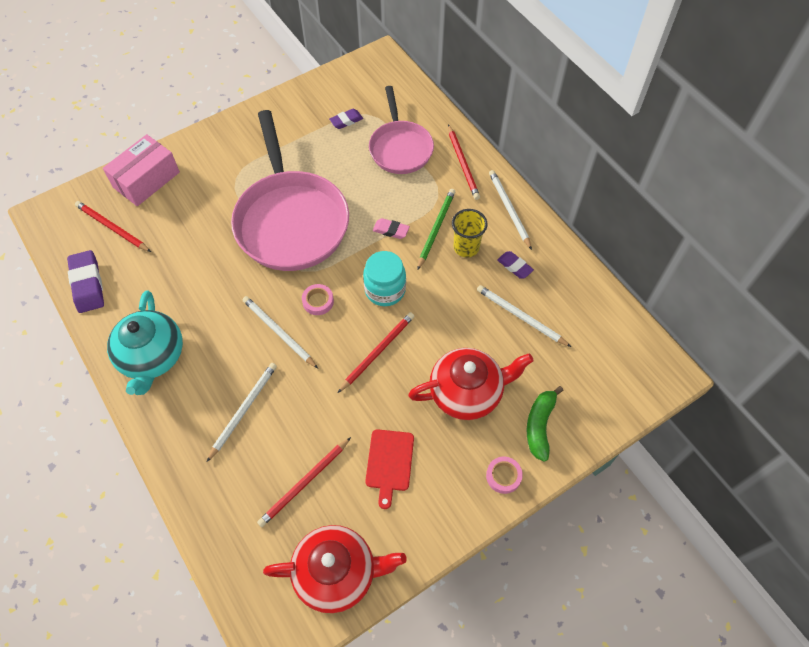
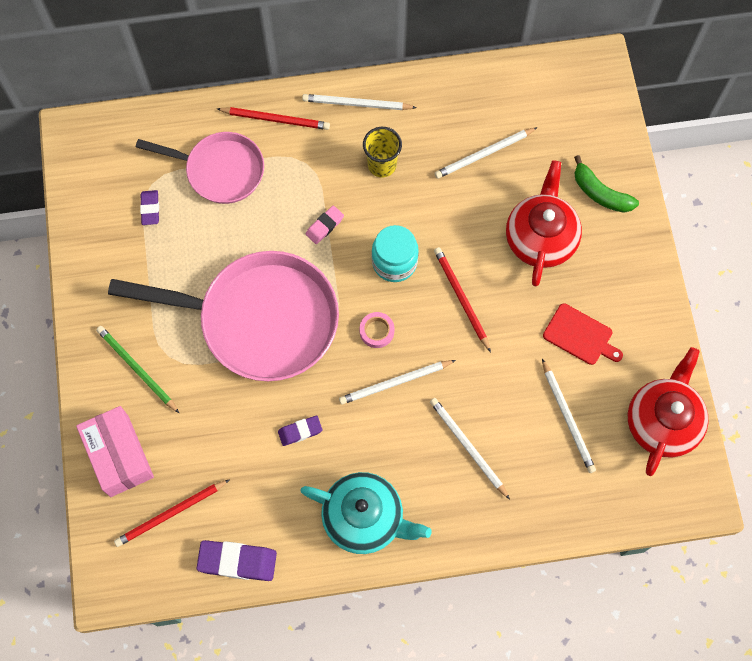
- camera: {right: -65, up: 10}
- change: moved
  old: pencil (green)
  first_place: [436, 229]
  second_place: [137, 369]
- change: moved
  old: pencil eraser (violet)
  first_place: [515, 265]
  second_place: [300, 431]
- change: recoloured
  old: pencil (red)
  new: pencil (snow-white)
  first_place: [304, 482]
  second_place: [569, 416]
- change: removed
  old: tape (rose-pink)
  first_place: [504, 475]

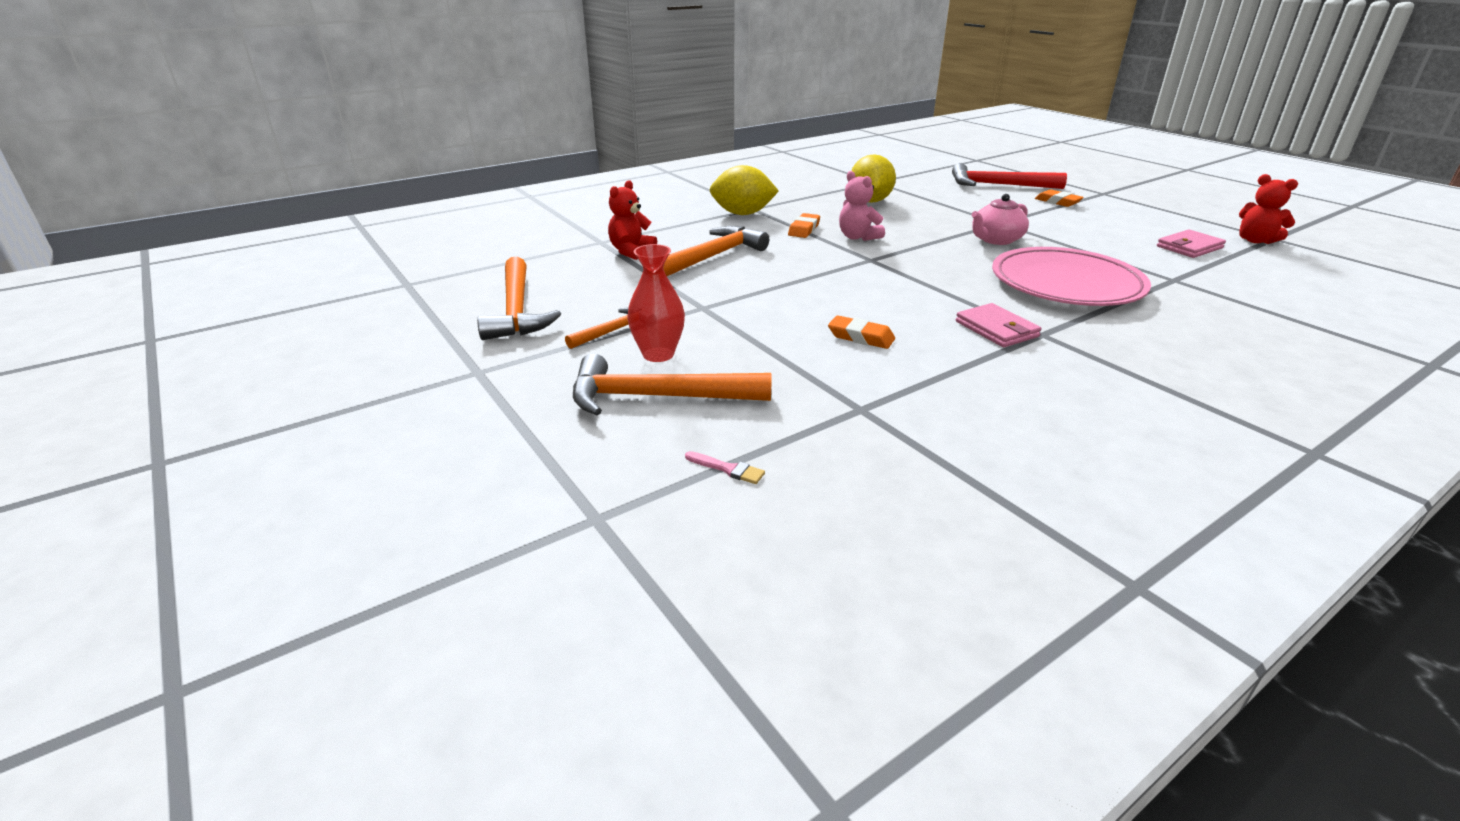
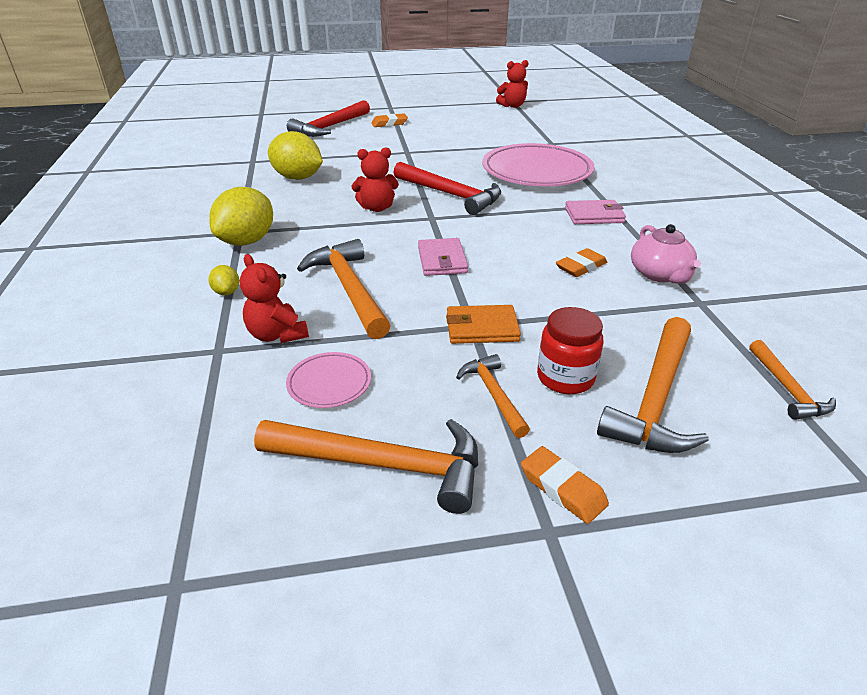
- camera: {right: -65, up: 5}
- change: added
  new: citrus fruit (golden)
  second_place: [224, 280]
- change: added
  new: dinner plate (rose-pink)
  second_place: [328, 380]
- change: recoloured
  old: stuffed bear (rose-pink)
  new: stuffed bear (red)
  first_place: [862, 206]
  second_place: [375, 179]
- change: added
  new: hammer (red)
  second_place: [447, 188]
- change: moved
  old: wallet (rose-pink)
  first_place: [1191, 243]
  second_place: [443, 257]
- change: added
  new: wallet (bright orange)
  second_place: [483, 324]
- change: moved
  old: pencil eraser (bright orange)
  first_place: [804, 225]
  second_place: [565, 485]
- change: replaced
  old: vase (red)
  new: jar (red)
  first_place: [656, 303]
  second_place: [570, 350]
- change: moved
  old: teapot (rose-pink)
  first_place: [1000, 219]
  second_place: [666, 254]
- change: replaced
  old: paintbrush (rose-pink)
  new: hammer (bright orange)
  first_place: [725, 467]
  second_place: [792, 380]

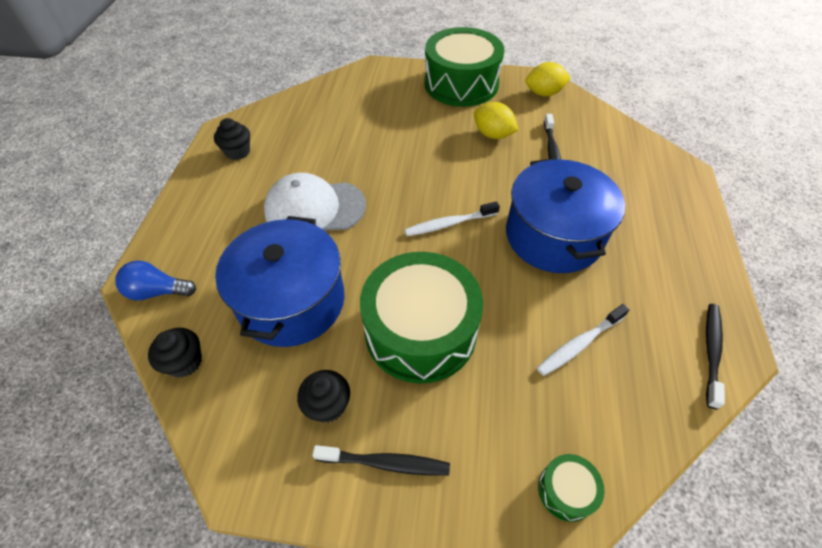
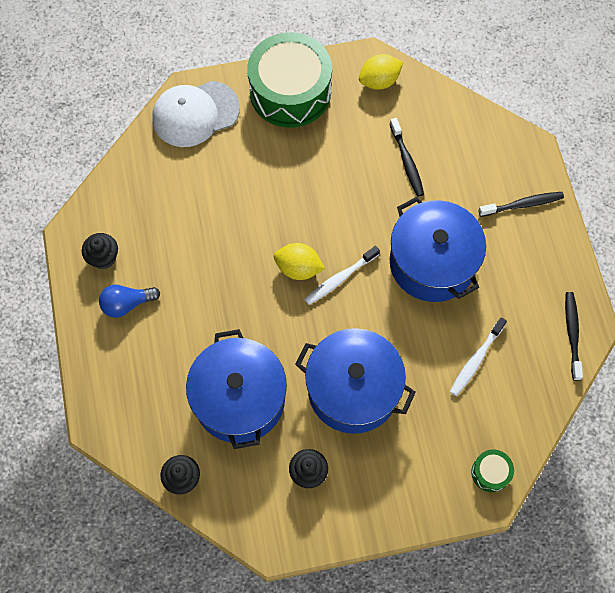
- camera: {right: -20, up: 15}
- change: moved
  old: bulb (royal blue)
  first_place: [155, 280]
  second_place: [129, 301]
- change: moved
  old: peaked cap (snow-white)
  first_place: [315, 201]
  second_place: [196, 114]
- change: moved
  old: citrus fruit (golden)
  first_place: [496, 120]
  second_place: [299, 261]
- change: replaced
  old: toy drum (green)
  new: pot (royal blue)
  first_place: [421, 318]
  second_place: [355, 381]
- change: moved
  old: toothbrush (black)
  first_place: [381, 460]
  second_place: [521, 204]

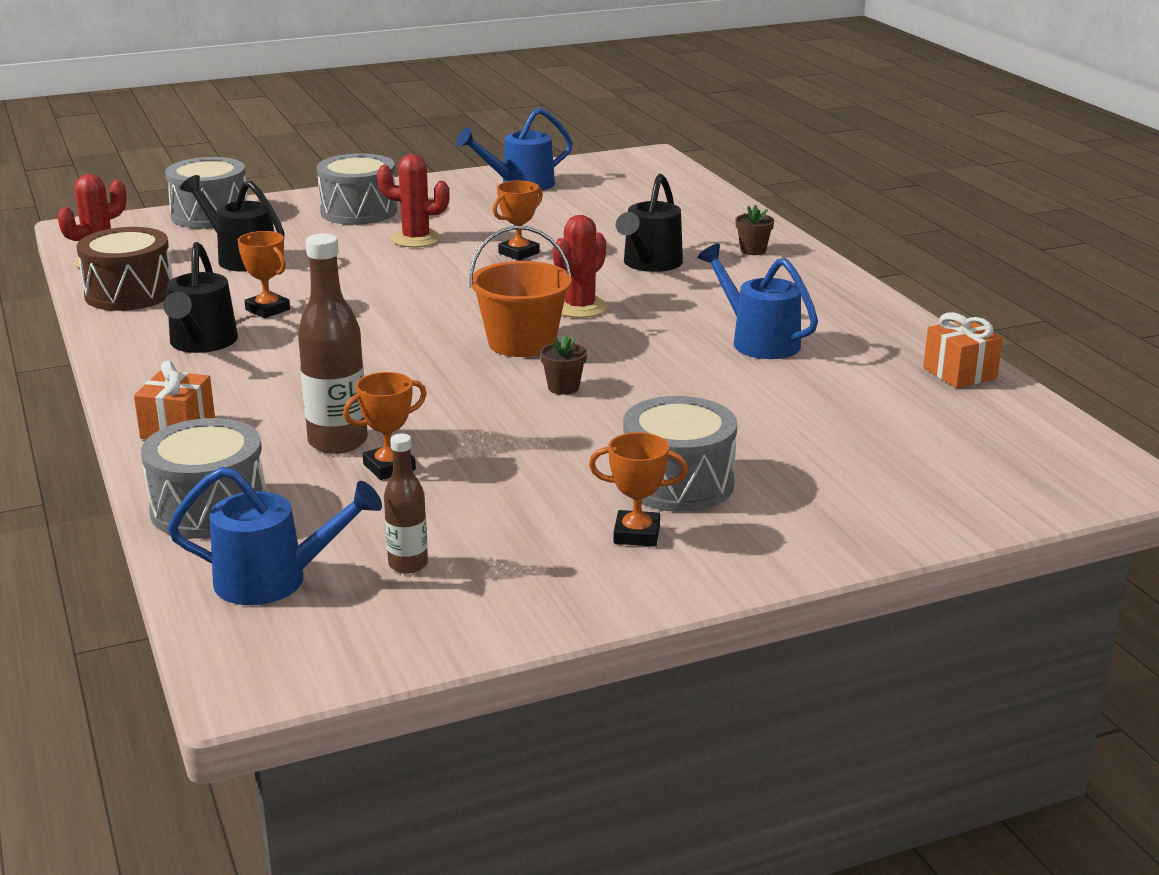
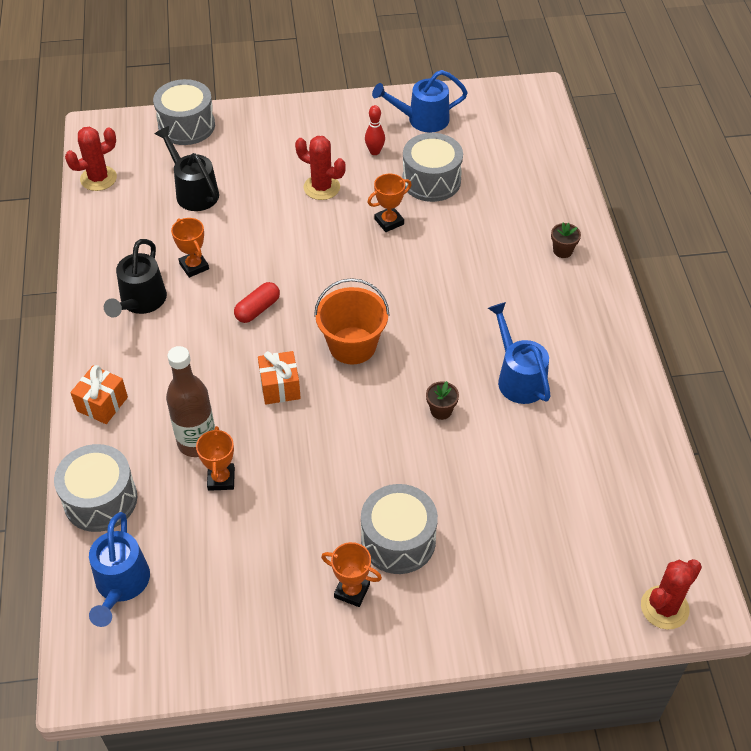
- camera: {right: 15, up: 25}
- change: turned
  old: watering pot (royal blue)
  first_place: [275, 536]
  second_place: [119, 569]
  degrees: 75
- change: turned
  old: award cup (bright orange)
  first_place: [385, 426]
  second_place: [215, 458]
  degrees: -75
- change: added
  new: pill shape (red)
  second_place: [257, 302]
- change: moved
  old: wrapped gift (bright orange)
  first_place: [963, 350]
  second_place: [279, 377]
- change: added
  new: tenpin (red)
  second_place: [375, 130]
- change: moved
  old: toy drum (ash-grey)
  first_place: [357, 189]
  second_place: [432, 167]
- change: moved
  old: plant pot (brown)
  first_place: [563, 364]
  second_place: [442, 400]
- change: moved
  old: saguaro cactus (red)
  first_place: [580, 266]
  second_place: [671, 594]
- change: removed
  old: toy drum (brown)
  first_place: [125, 269]
- change: removed
  old: bottle (brown)
  first_place: [406, 503]
- change: removed
  old: watering pot (black)
  first_place: [649, 223]

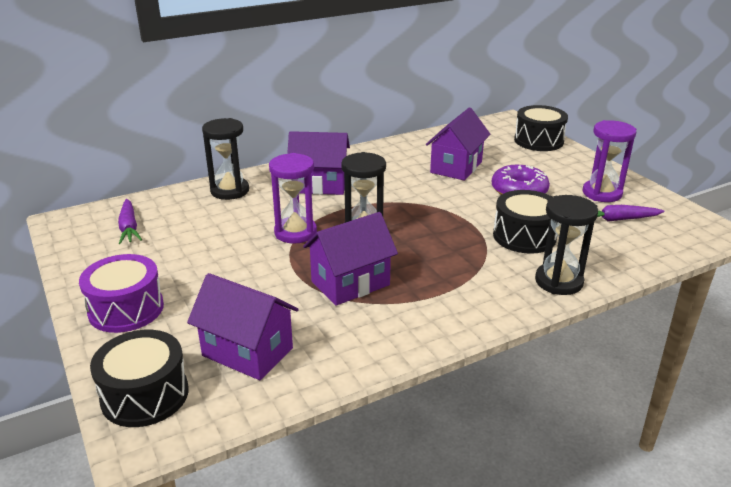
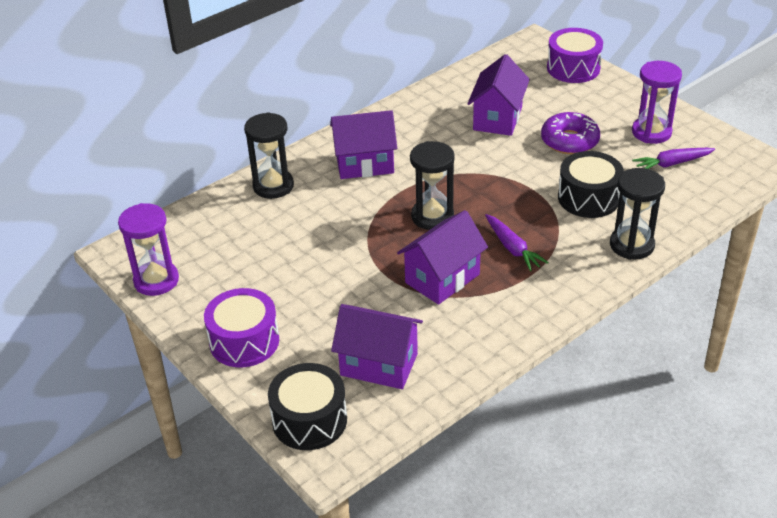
- camera: {right: -10, up: 10}
- change: moved
  old: sand timer (violet)
  first_place: [293, 198]
  second_place: [148, 249]
- change: moved
  old: toy carrot (violet)
  first_place: [130, 221]
  second_place: [517, 242]
- change: recoloured
  old: toy drum (black)
  new: toy drum (violet)
  first_place: [541, 128]
  second_place: [575, 55]

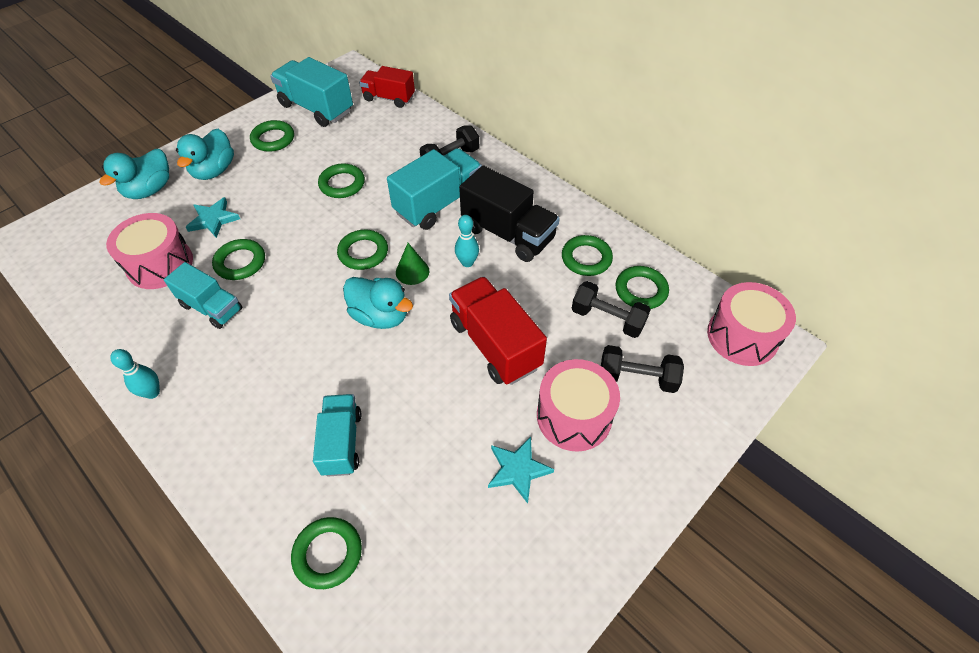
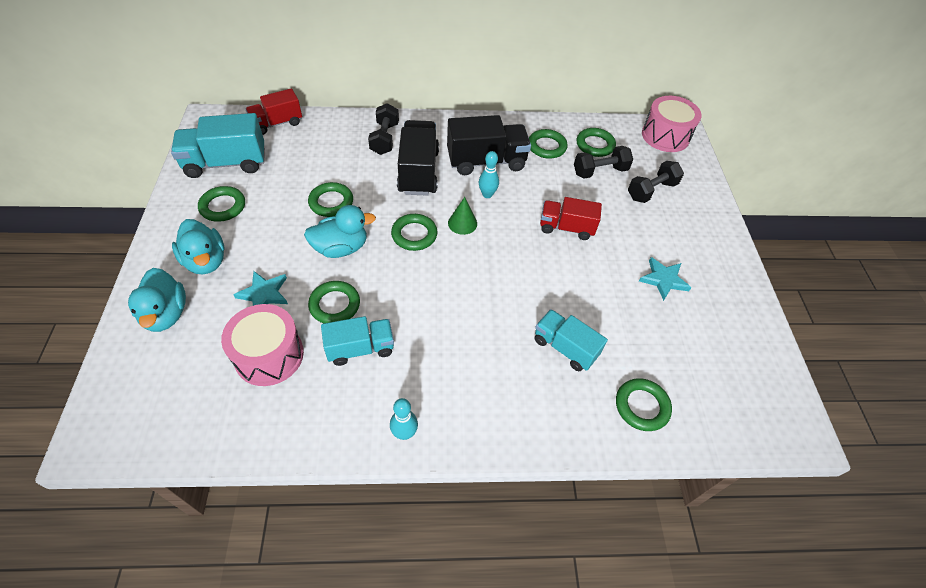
- camera: {right: -50, up: 0}
- change: moved
  old: toy duck (turquoise)
  first_place: [378, 303]
  second_place: [340, 231]
- change: recoloured
  old: toy truck (turquoise)
  new: toy truck (black)
  first_place: [434, 189]
  second_place: [418, 158]
- change: resized
  old: toy truck (red)
  first_place: [498, 330]
  second_place: [571, 218]
  factor: 0.65
- change: removed
  old: toy drum (rose-pink)
  first_place: [578, 405]

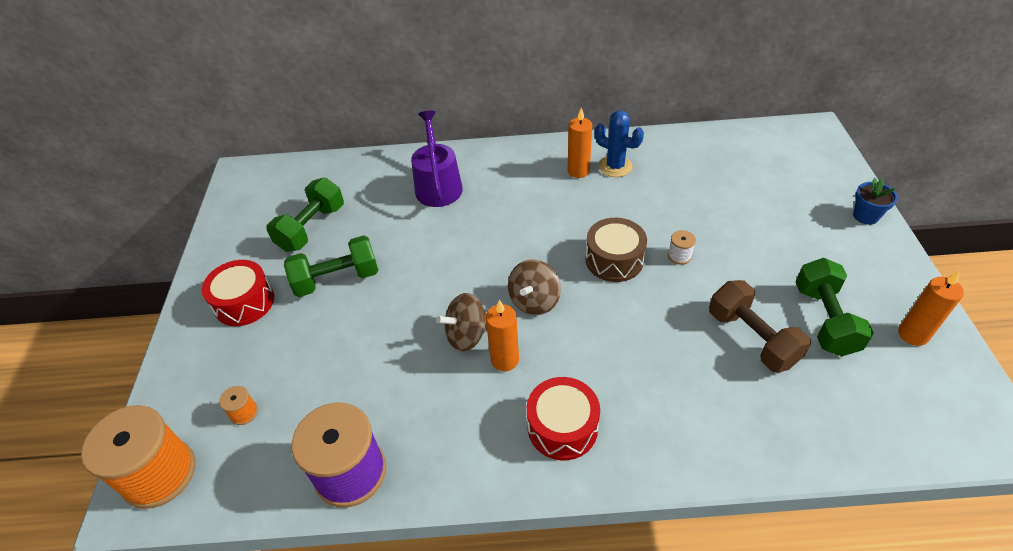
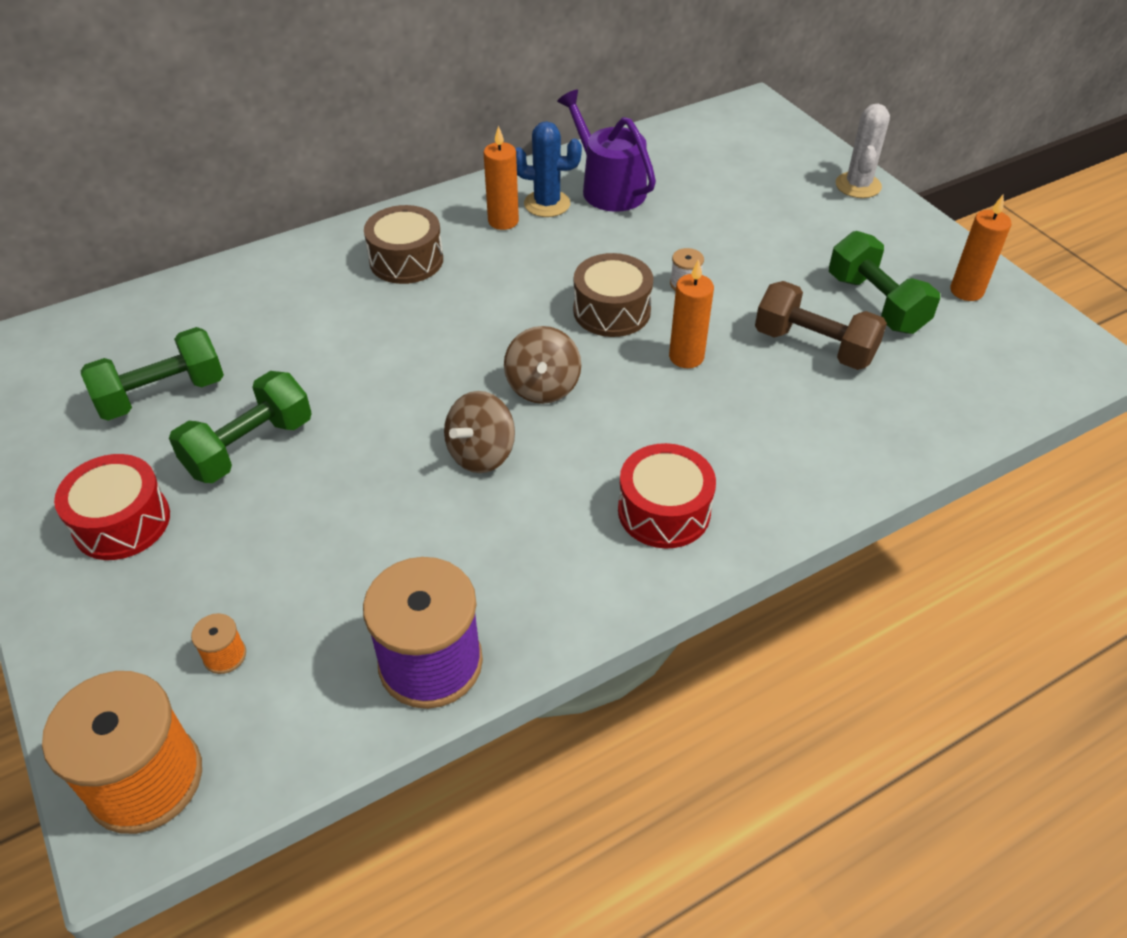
- camera: {right: -30, up: 0}
- change: turned
  old: free weight (green)
  first_place: [305, 215]
  second_place: [152, 374]
  degrees: 60
- change: added
  new: toy drum (brown)
  second_place: [403, 244]
- change: moved
  old: watering pot (violet)
  first_place: [437, 158]
  second_place: [606, 151]
- change: moved
  old: candle (bright orange)
  first_place: [502, 335]
  second_place: [691, 313]
- change: replaced
  old: plant pot (royal blue)
  new: saguaro cactus (snow-white)
  first_place: [875, 201]
  second_place: [863, 151]

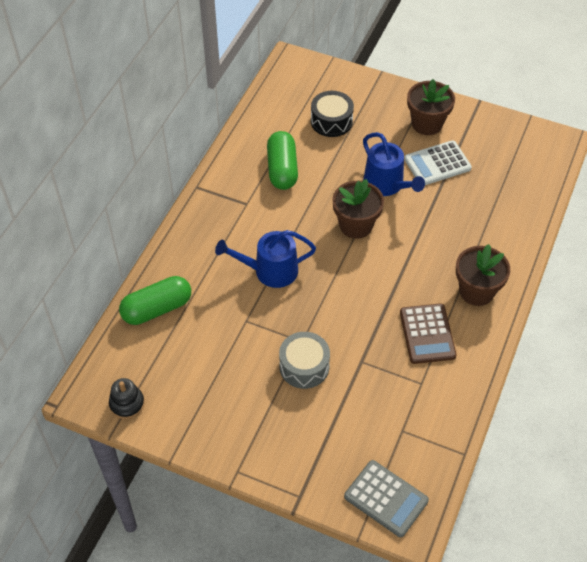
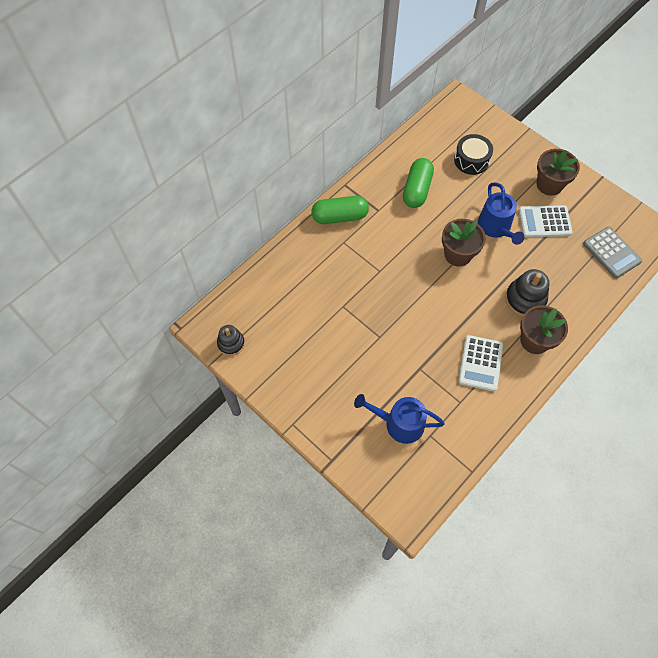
- camera: {right: 20, up: 10}
- change: moved
  old: pill shape (green)
  first_place: [155, 300]
  second_place: [340, 210]
- change: moved
  old: watering pot (royal blue)
  first_place: [265, 259]
  second_place: [399, 419]
- change: recoloured
  old: adding machine (brown)
  new: adding machine (snow-white)
  first_place: [428, 334]
  second_place: [480, 363]
- change: added
  new: stacking rings (black)
  second_place: [527, 293]
- change: moved
  old: adding machine (ash-grey)
  first_place: [386, 498]
  second_place: [612, 252]
- change: removed
  old: toy drum (ash-grey)
  first_place: [304, 360]

